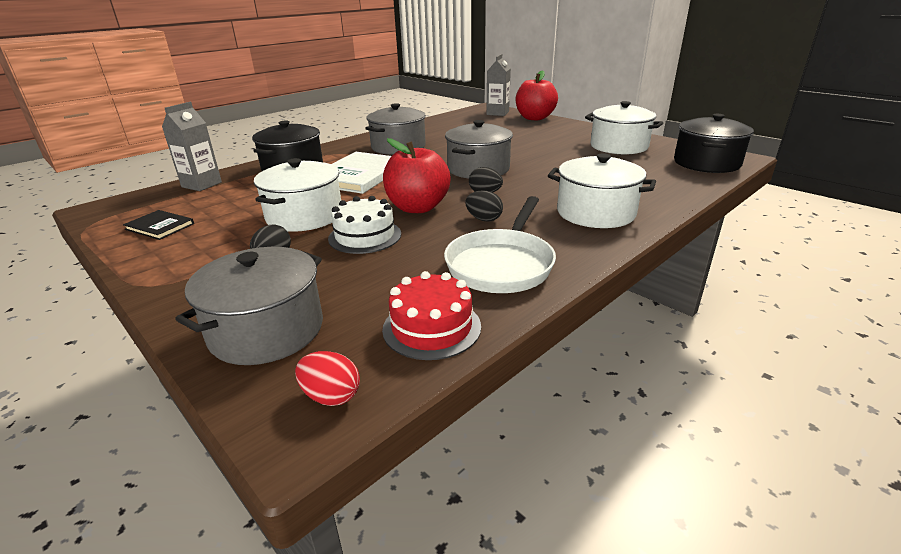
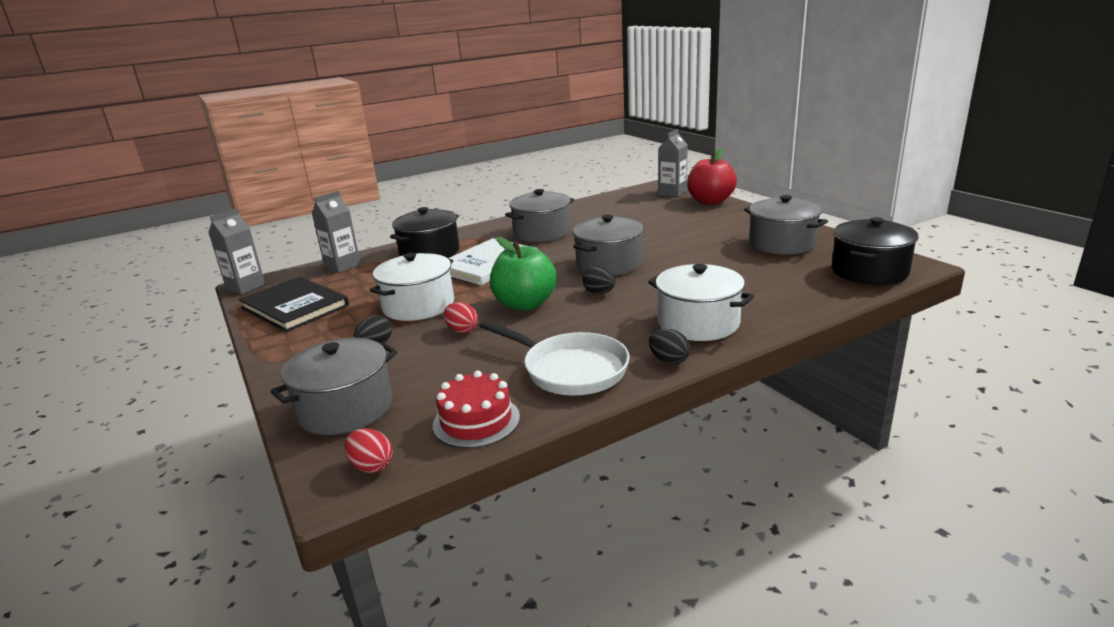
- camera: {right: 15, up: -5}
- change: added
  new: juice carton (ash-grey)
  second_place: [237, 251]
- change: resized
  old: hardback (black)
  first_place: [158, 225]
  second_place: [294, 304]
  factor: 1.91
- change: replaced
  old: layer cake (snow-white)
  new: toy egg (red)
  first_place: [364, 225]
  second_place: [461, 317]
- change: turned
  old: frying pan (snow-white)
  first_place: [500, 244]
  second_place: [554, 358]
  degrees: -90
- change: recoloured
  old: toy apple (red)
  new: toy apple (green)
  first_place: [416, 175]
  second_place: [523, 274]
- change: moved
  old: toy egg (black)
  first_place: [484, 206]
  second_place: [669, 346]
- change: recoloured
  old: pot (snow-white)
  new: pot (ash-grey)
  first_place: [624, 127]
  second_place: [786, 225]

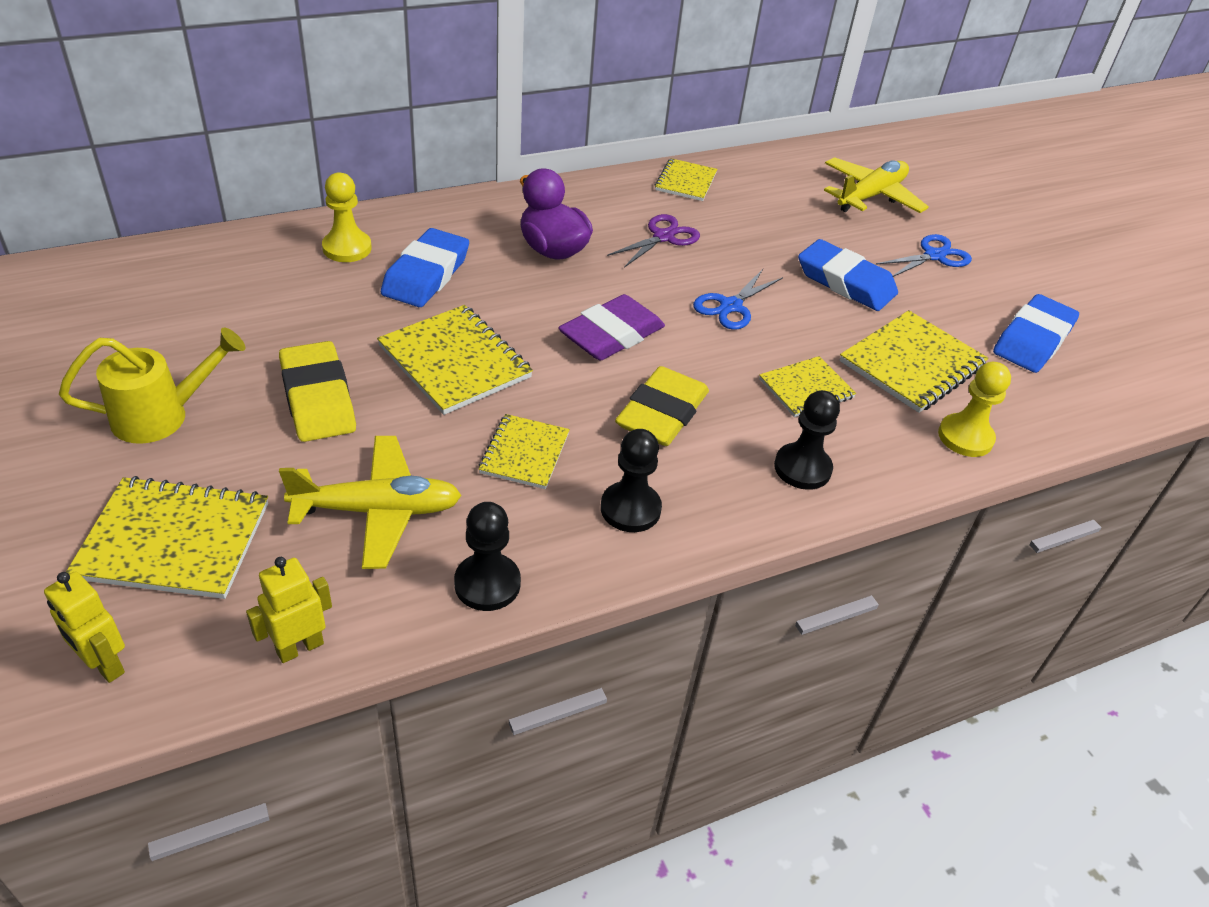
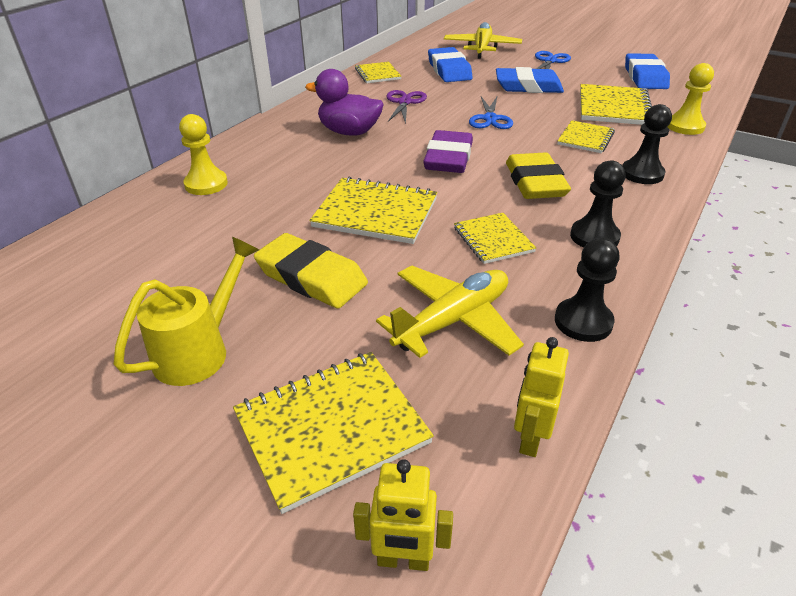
- camera: {right: -30, up: -5}
- change: moved
  old: pencil eraser (royal blue)
  first_place: [425, 267]
  second_place: [450, 64]

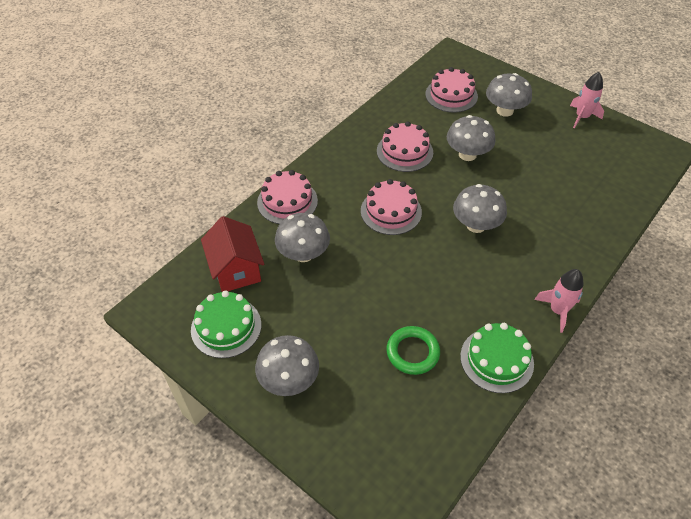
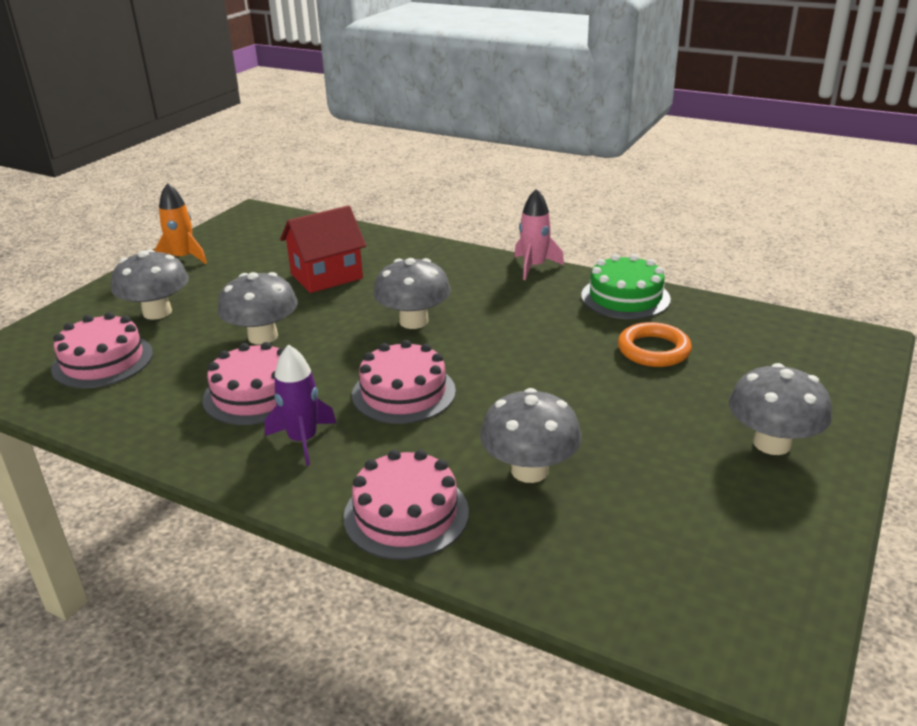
- camera: {right: -100, up: -20}
- change: recoloured
  old: rocket (rose-pink)
  new: rocket (bright orange)
  first_place: [587, 100]
  second_place: [180, 223]
- change: added
  new: rocket (violet)
  second_place: [300, 405]
- change: moved
  old: house (red)
  first_place: [232, 254]
  second_place: [323, 249]
- change: recoloured
  old: ring (green)
  new: ring (bright orange)
  first_place: [413, 350]
  second_place: [655, 344]
- change: removed
  old: layer cake (green)
  first_place: [226, 324]

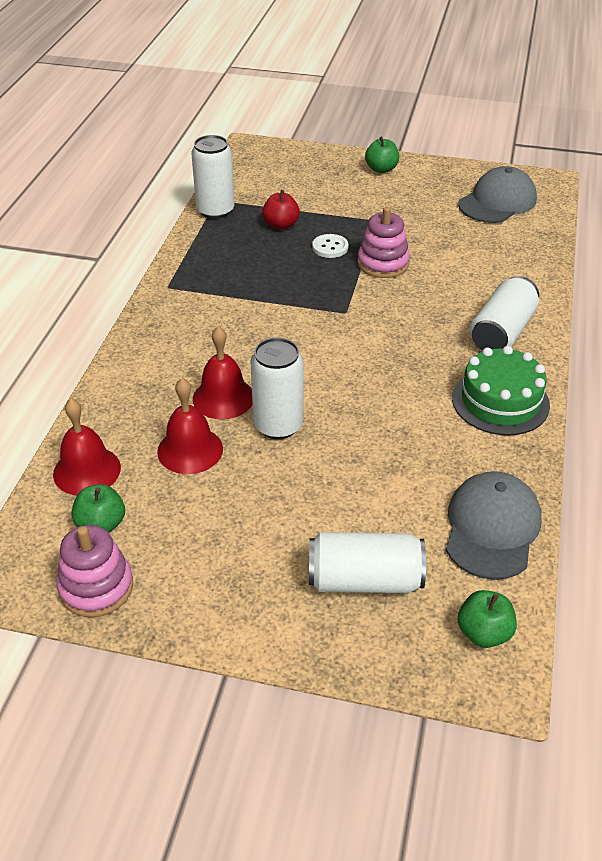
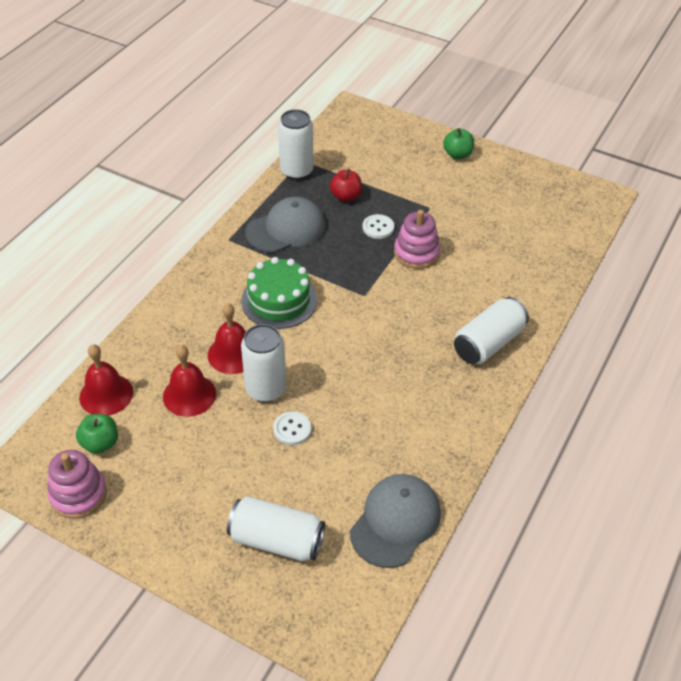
- camera: {right: 15, up: 5}
- change: moved
  old: layer cake (green)
  first_place: [501, 391]
  second_place: [279, 293]
- change: moved
  old: peaked cap (ash-grey)
  first_place: [497, 194]
  second_place: [285, 225]
- change: added
  new: sewing button (snow-white)
  second_place: [292, 428]
- change: removed
  old: toy apple (green)
  first_place: [487, 619]

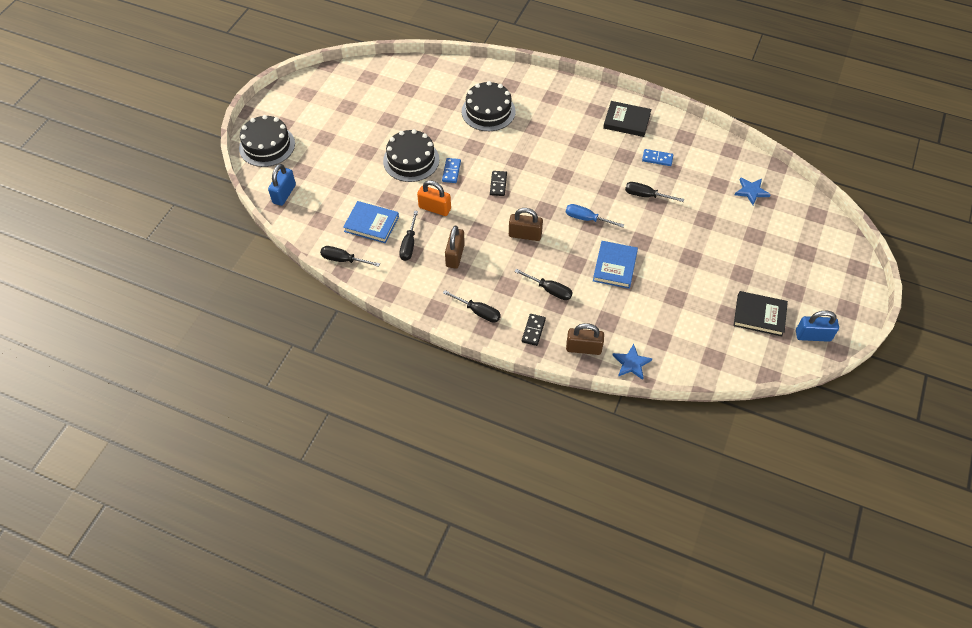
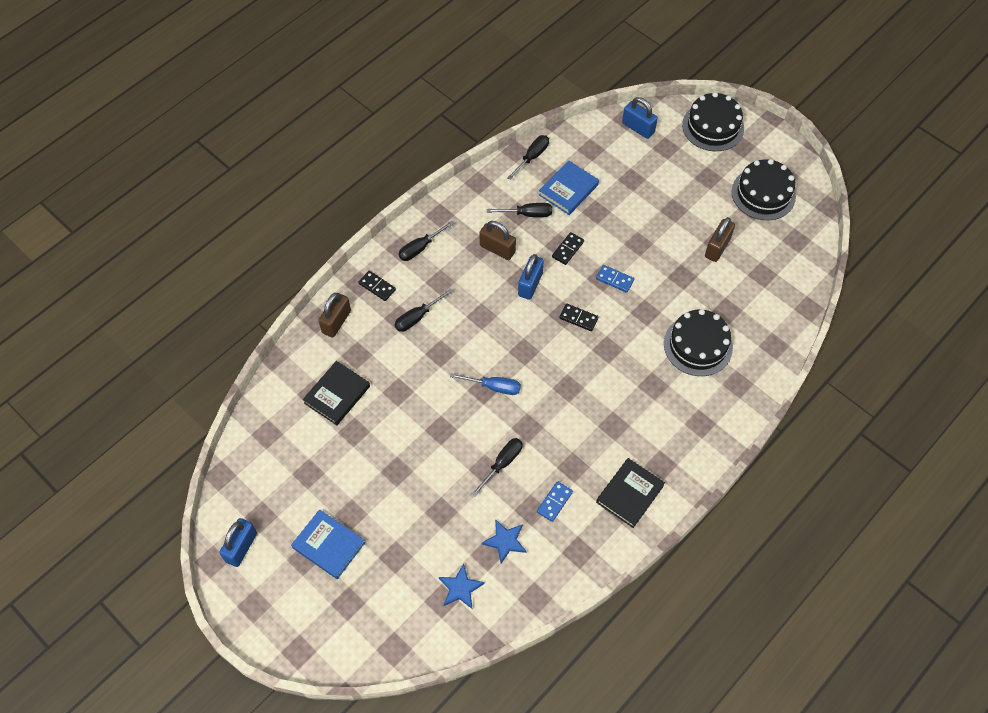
- camera: {right: 110, up: 5}
- change: moved
  old: hardback (royal blue)
  first_place: [615, 265]
  second_place: [328, 544]
- change: moved
  old: hardback (black)
  first_place: [760, 313]
  second_place: [336, 393]
- change: turned
  old: screwdriver (royal blue)
  first_place: [595, 215]
  second_place: [485, 384]
  degrees: 60
- change: moved
  old: five-pointed star (royal blue)
  first_place: [632, 362]
  second_place: [504, 541]
- change: turned
  old: screwdriver (black)
  first_place: [408, 236]
  second_place: [519, 210]
  degrees: 150
- change: added
  new: padlock (royal blue)
  second_place: [531, 277]
- change: replaced
  old: padlock (bright orange)
  new: domino (black)
  first_place: [434, 198]
  second_place: [568, 248]
- change: moved
  old: padlock (brown)
  first_place: [526, 224]
  second_place: [720, 239]
- change: moved
  old: layer cake (black)
  first_place: [411, 155]
  second_place: [764, 189]

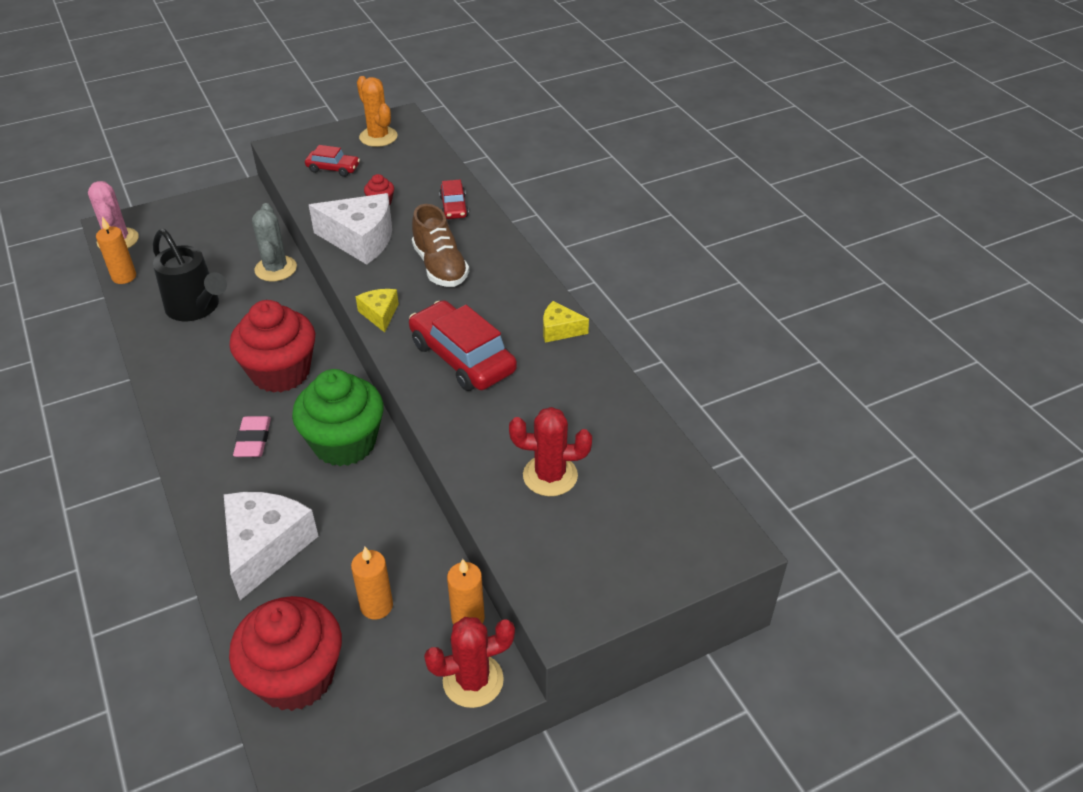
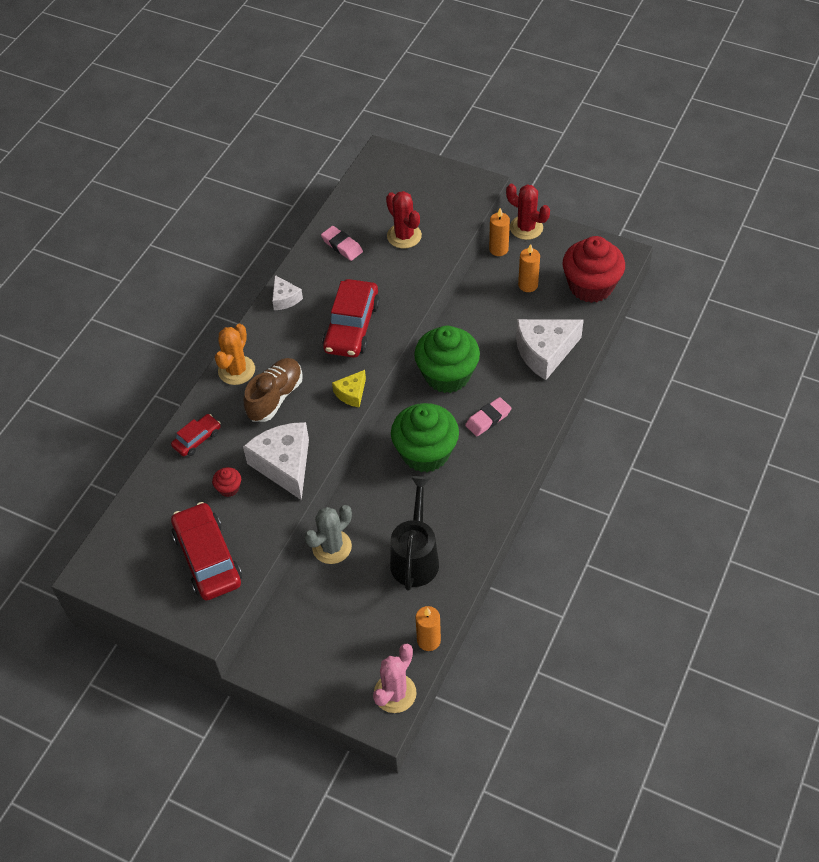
- camera: {right: -125, up: 10}
- change: resized
  old: automobile (red)
  first_place: [332, 161]
  second_place: [206, 551]
  factor: 1.9
- change: moved
  old: saguaro cactus (bright orange)
  first_place: [377, 111]
  second_place: [235, 354]
- change: recoloured
  old: piece of cheese (golden)
  new: piece of cheese (snow-white)
  first_place: [566, 322]
  second_place: [287, 292]
- change: added
  new: pencil eraser (rose-pink)
  second_place: [342, 243]
- change: recoloured
  old: cupcake (red)
  new: cupcake (green)
  first_place: [272, 346]
  second_place: [425, 438]

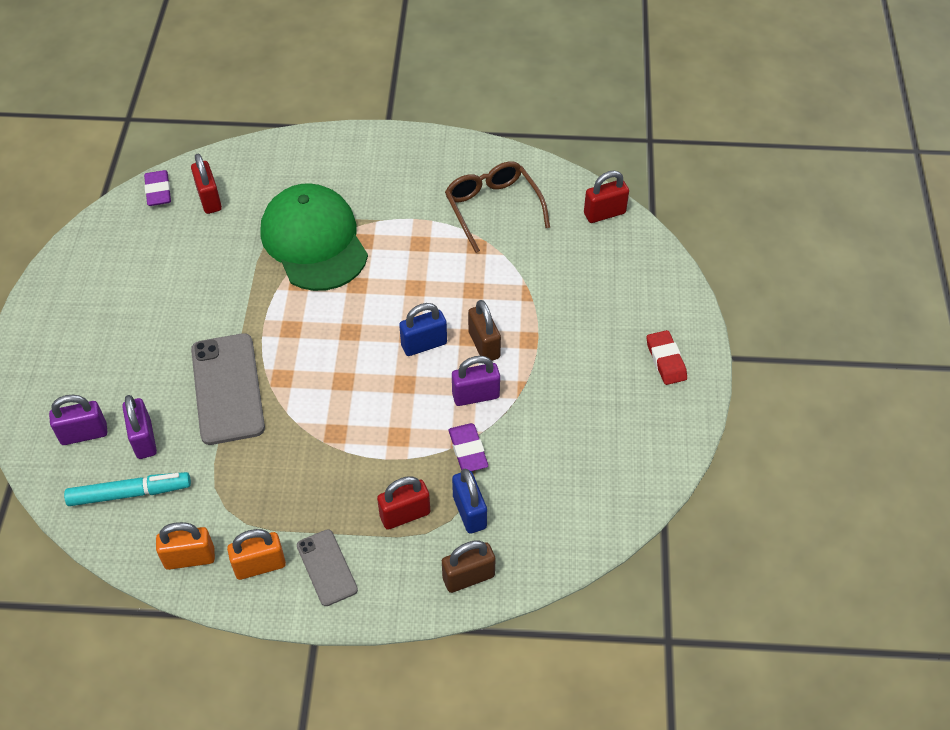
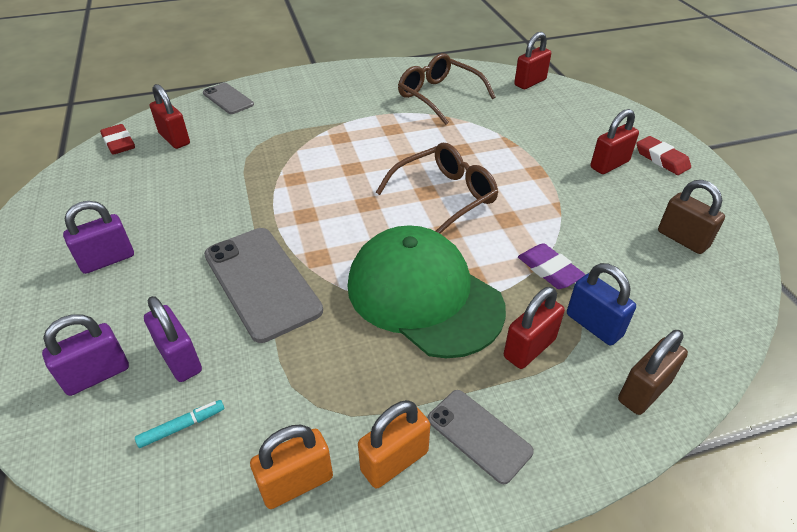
- camera: {right: -20, up: -10}
- change: moved
  old: padlock (violet)
  first_place: [476, 381]
  second_place: [98, 237]
- change: recoloured
  old: pencil eraser (violet)
  new: pencil eraser (red)
  first_place: [157, 188]
  second_place: [117, 139]
- change: resized
  old: marker (turquoise)
  first_place: [127, 489]
  second_place: [179, 424]
  factor: 0.52
- change: added
  new: smartphone (ash-grey)
  second_place: [228, 98]
- change: moved
  old: peaked cap (green)
  first_place: [314, 237]
  second_place: [427, 291]
- change: replaced
  old: padlock (royal blue)
  new: spectacles (brown)
  first_place: [423, 329]
  second_place: [437, 188]
- change: added
  new: padlock (red)
  second_place: [614, 141]
- change: moved
  old: padlock (brown)
  first_place: [484, 330]
  second_place: [691, 217]

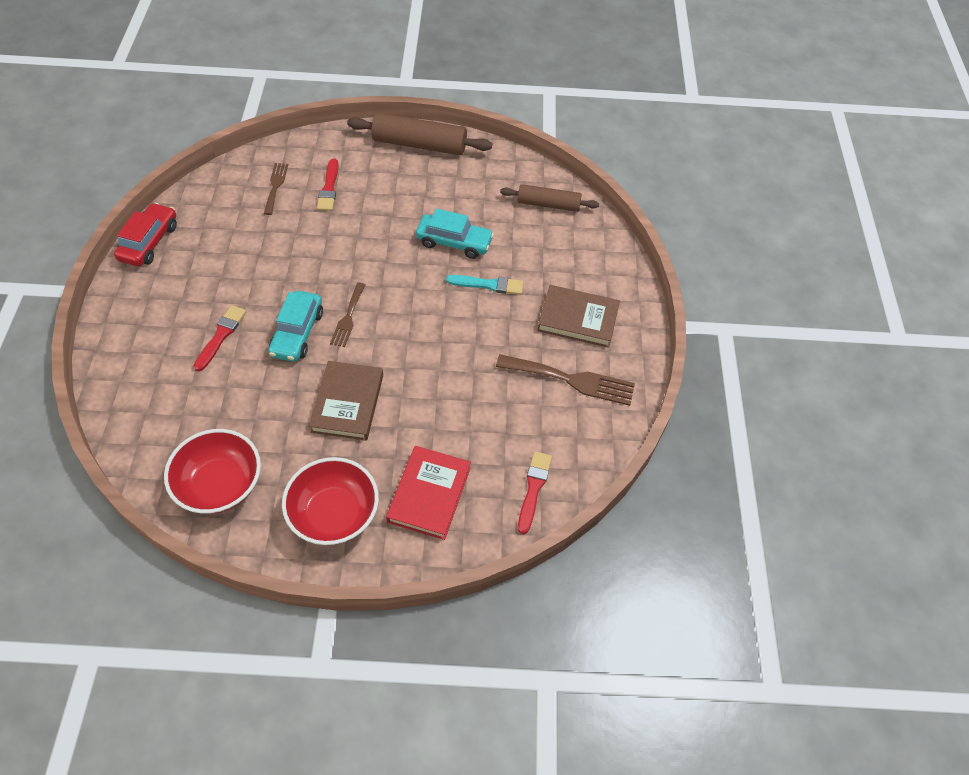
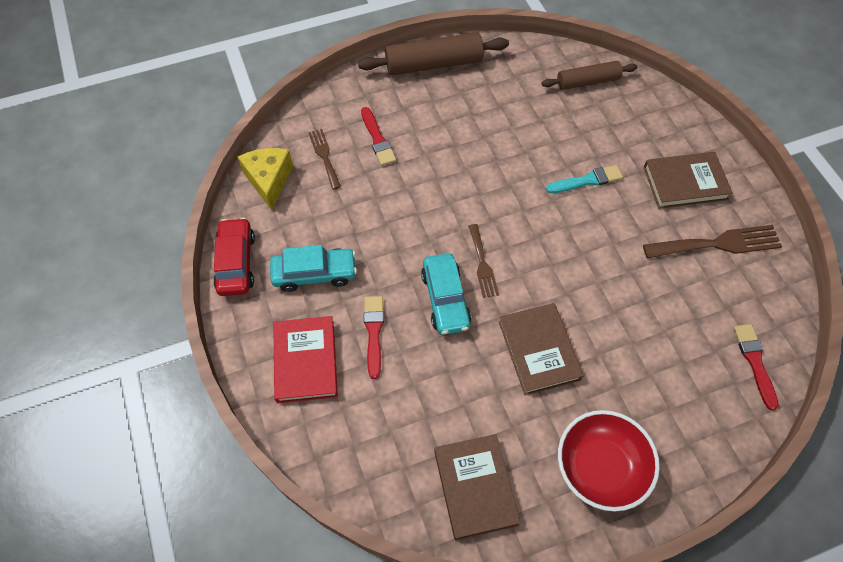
- camera: {right: -20, up: 5}
- change: added
  new: piece of cheese (golden)
  second_place: [265, 179]
- change: moved
  old: automobile (turquoise)
  first_place: [455, 233]
  second_place: [313, 268]
- change: moved
  old: hardback (red)
  first_place: [428, 493]
  second_place: [305, 359]
- change: replaced
  old: deep dish (red)
  new: hardback (brown)
  first_place: [212, 471]
  second_place: [478, 487]

